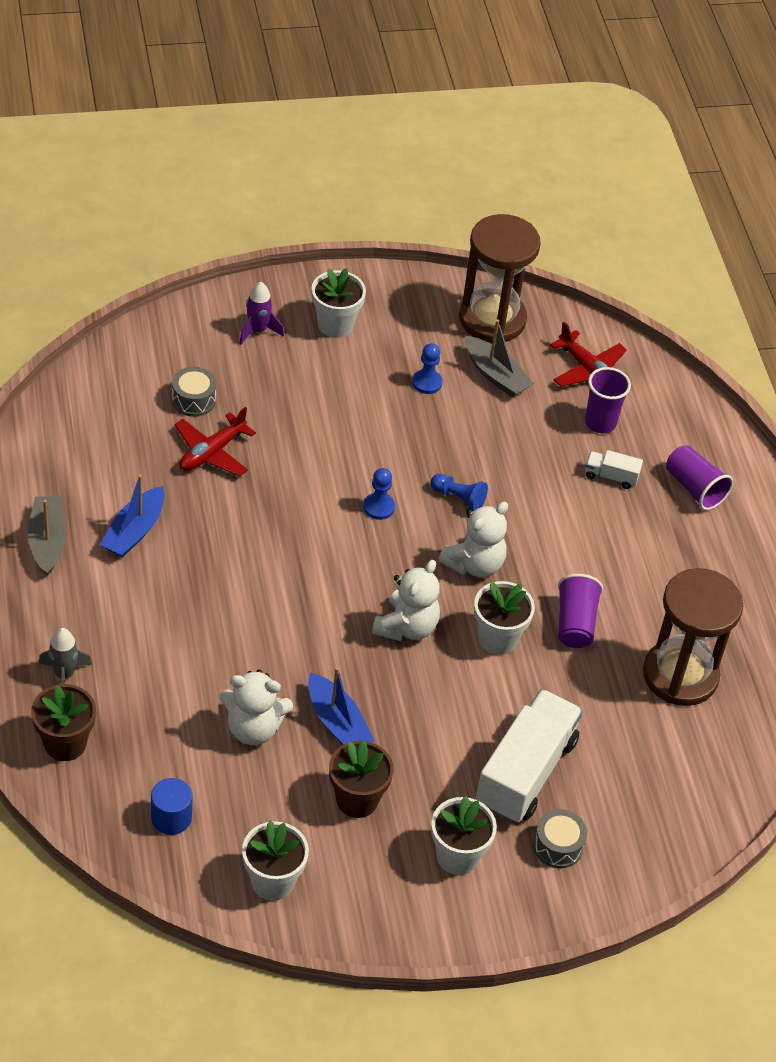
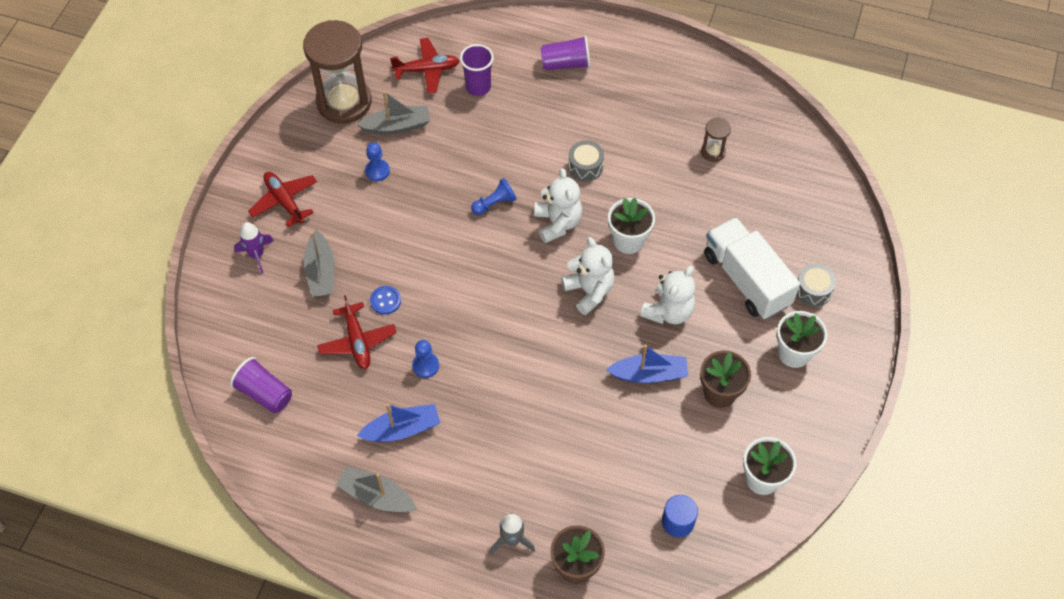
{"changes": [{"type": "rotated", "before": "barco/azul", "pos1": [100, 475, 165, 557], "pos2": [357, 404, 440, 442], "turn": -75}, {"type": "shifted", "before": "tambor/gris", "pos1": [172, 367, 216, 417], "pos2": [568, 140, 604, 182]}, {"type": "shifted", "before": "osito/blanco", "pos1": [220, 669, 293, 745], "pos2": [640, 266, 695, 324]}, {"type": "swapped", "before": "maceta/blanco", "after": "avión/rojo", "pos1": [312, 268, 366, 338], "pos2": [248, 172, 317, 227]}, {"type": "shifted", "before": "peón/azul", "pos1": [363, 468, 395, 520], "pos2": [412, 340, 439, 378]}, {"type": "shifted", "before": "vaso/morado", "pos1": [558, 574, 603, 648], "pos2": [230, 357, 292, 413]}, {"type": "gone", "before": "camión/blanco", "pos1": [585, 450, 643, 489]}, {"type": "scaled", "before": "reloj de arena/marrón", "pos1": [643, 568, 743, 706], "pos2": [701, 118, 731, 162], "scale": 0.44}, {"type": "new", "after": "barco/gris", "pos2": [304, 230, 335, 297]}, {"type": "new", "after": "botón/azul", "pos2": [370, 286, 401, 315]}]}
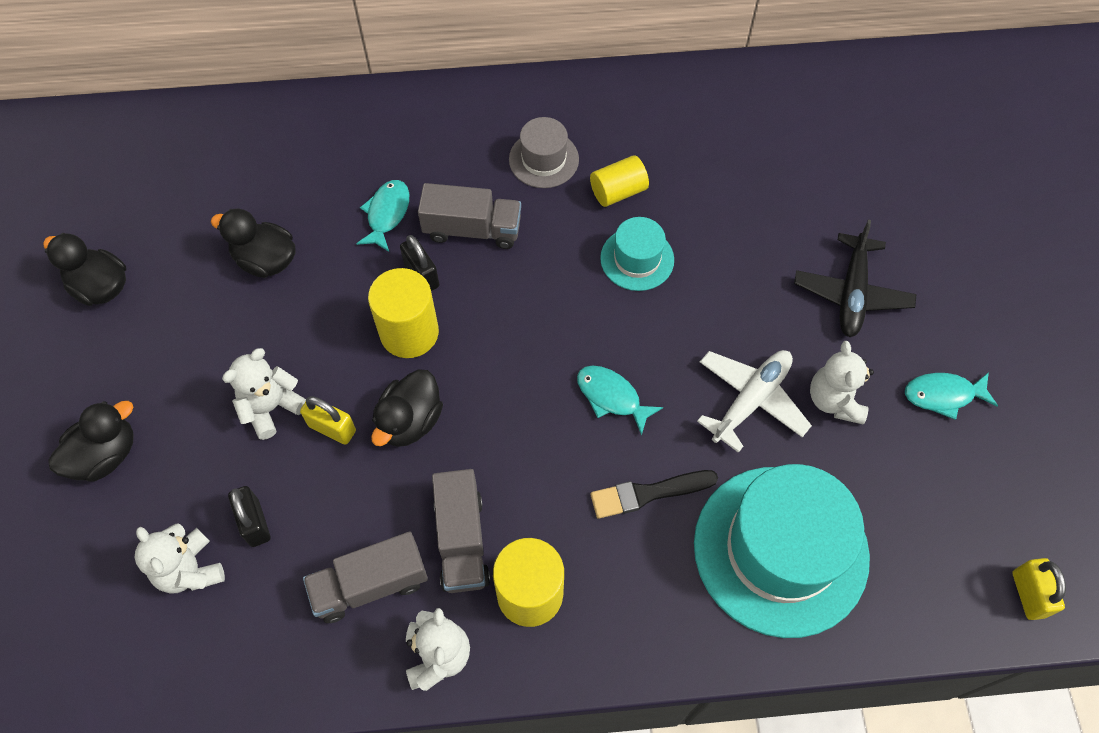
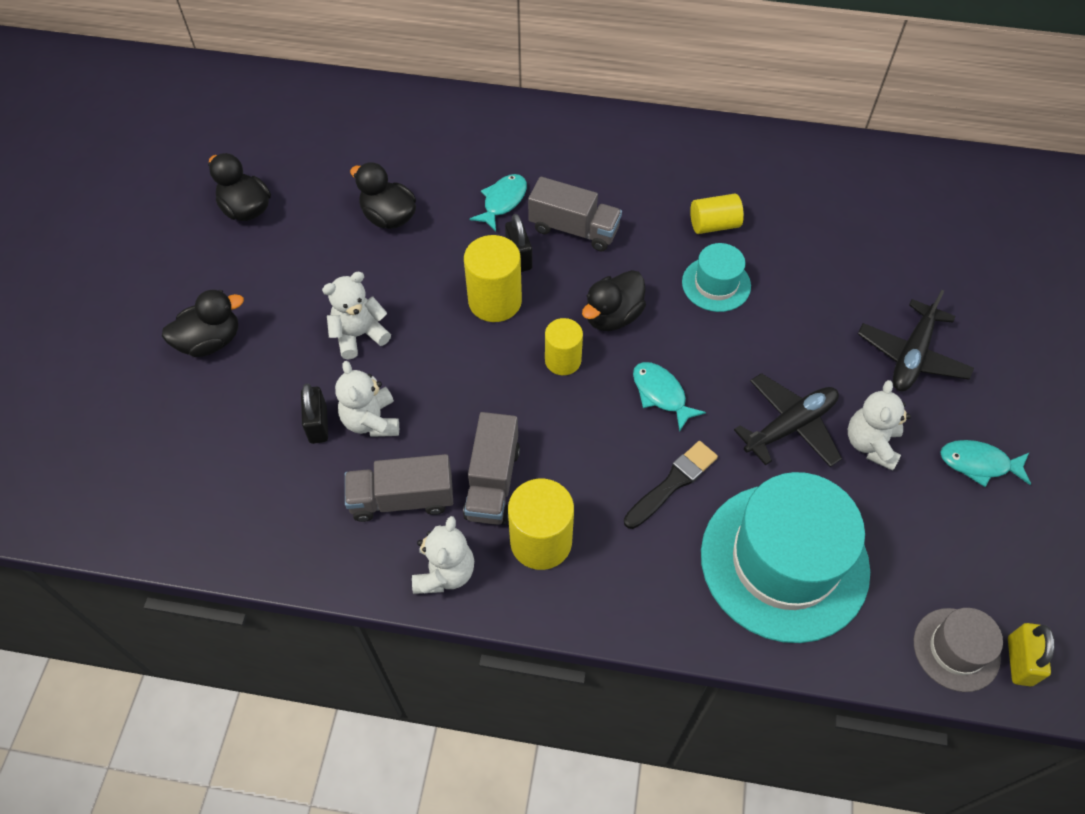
{"changes": [{"type": "shifted", "before": "osito/blanco", "pos1": [135, 524, 225, 594], "pos2": [335, 361, 399, 437]}, {"type": "gone", "before": "candado/amarillo", "pos1": [300, 396, 356, 445]}, {"type": "shifted", "before": "pato/negro", "pos1": [371, 369, 443, 447], "pos2": [582, 270, 646, 331]}, {"type": "shifted", "before": "sombrero/gris", "pos1": [509, 117, 579, 188], "pos2": [914, 608, 1003, 692]}, {"type": "rotated", "before": "pincel/negro", "pos1": [590, 470, 718, 519], "pos2": [624, 441, 718, 529], "turn": 135}, {"type": "repainted", "before": "avión/blanco", "after": "avión/negro", "pos1": [697, 350, 812, 453], "pos2": [734, 373, 842, 467]}, {"type": "new", "after": "cilindro/amarillo", "pos2": [545, 318, 583, 375]}]}
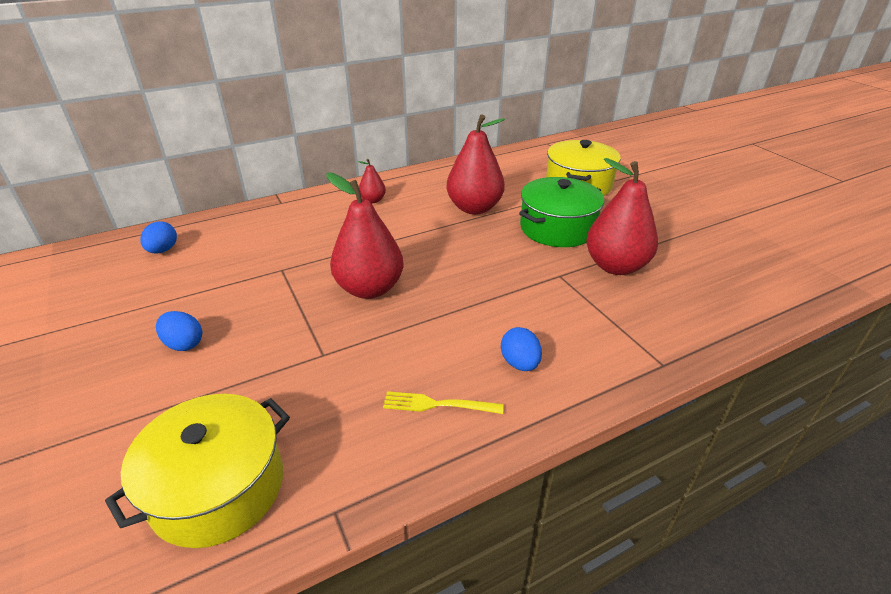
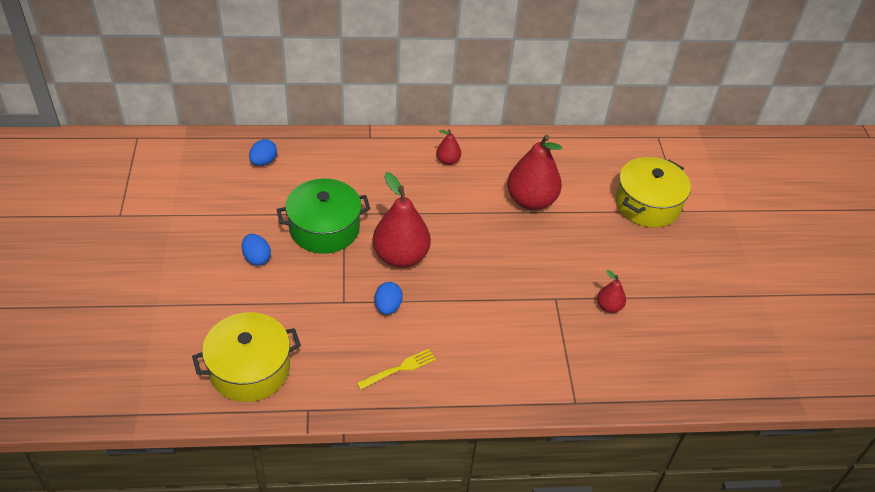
{"changes": [{"type": "rotated", "before": "tenedor/amarillo", "pos1": [383, 391, 503, 414], "pos2": [357, 349, 436, 390], "turn": 120}, {"type": "shifted", "before": "huevo/azul", "pos1": [501, 327, 542, 371], "pos2": [375, 282, 403, 315]}, {"type": "shifted", "before": "olla/verde", "pos1": [519, 177, 604, 247], "pos2": [277, 178, 370, 254]}, {"type": "scaled", "before": "pera/rojo", "pos1": [586, 158, 658, 275], "pos2": [597, 270, 626, 313], "scale": 0.48}]}
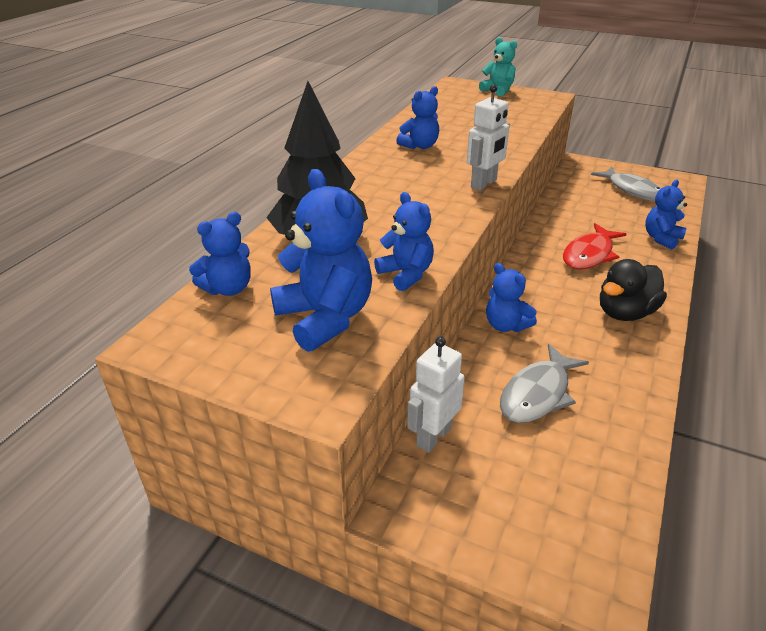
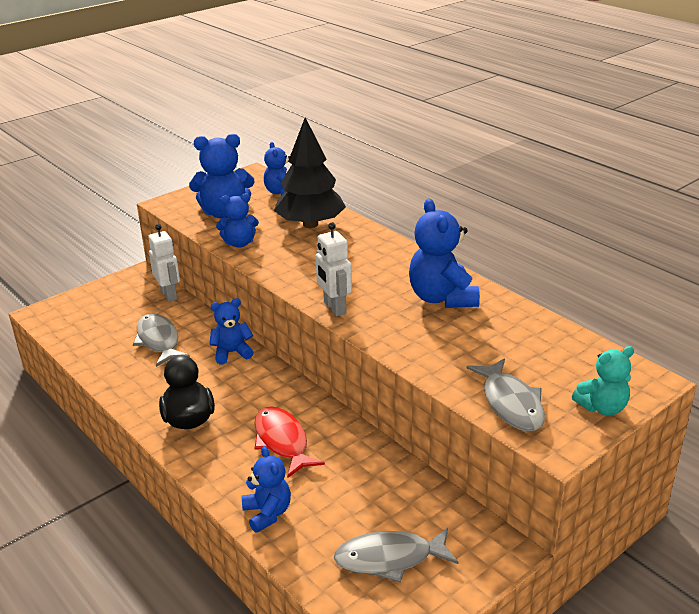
{"changes": [{"type": "scaled", "before": "osito/azul", "pos1": [396, 86, 439, 149], "pos2": [409, 199, 480, 308], "scale": 1.62}, {"type": "new", "after": "pez/gris", "pos2": [466, 358, 545, 431]}]}
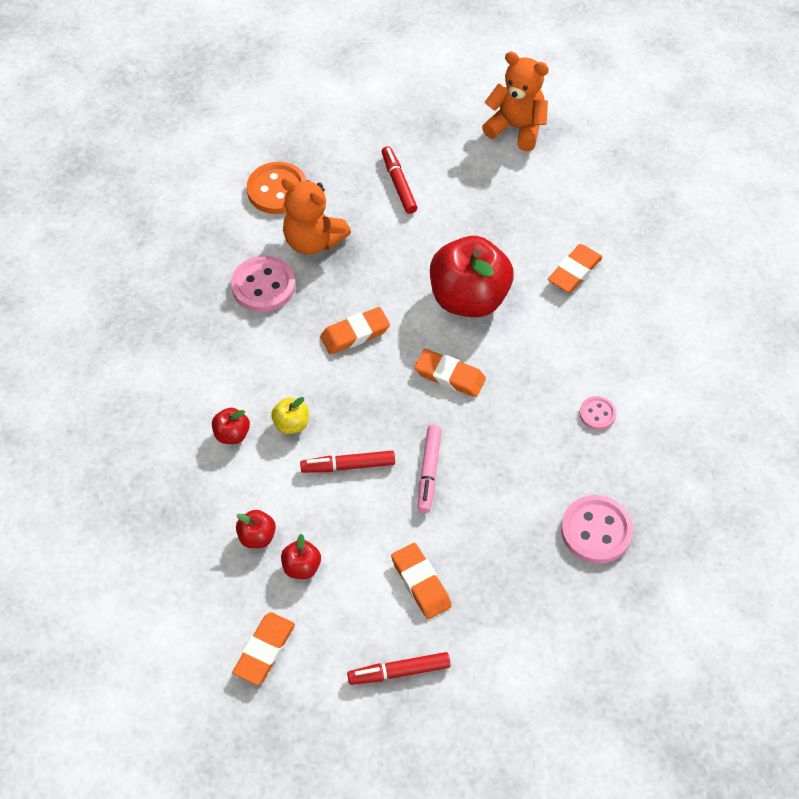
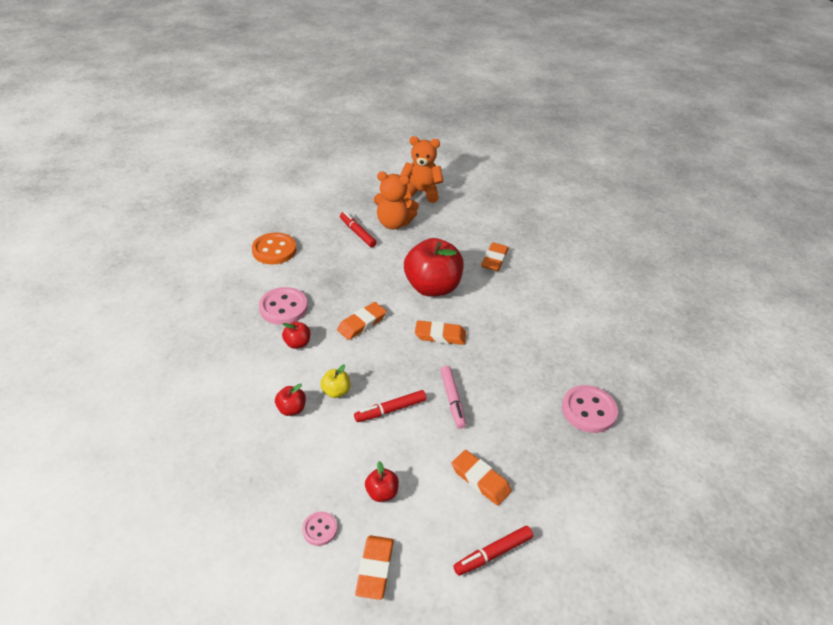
{"changes": [{"type": "shifted", "before": "manzana/rojo", "pos1": [236, 510, 276, 548], "pos2": [282, 322, 310, 349]}, {"type": "shifted", "before": "osito/naranja", "pos1": [282, 177, 351, 255], "pos2": [373, 172, 419, 230]}, {"type": "shifted", "before": "botón/rosa", "pos1": [579, 396, 617, 430], "pos2": [302, 512, 337, 546]}]}
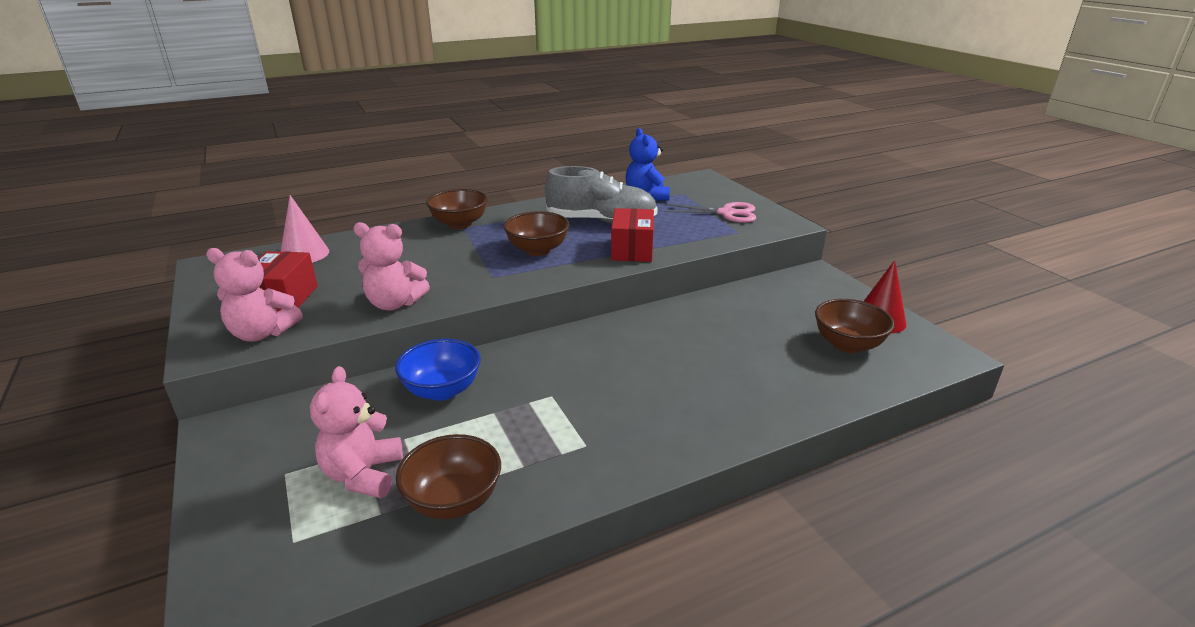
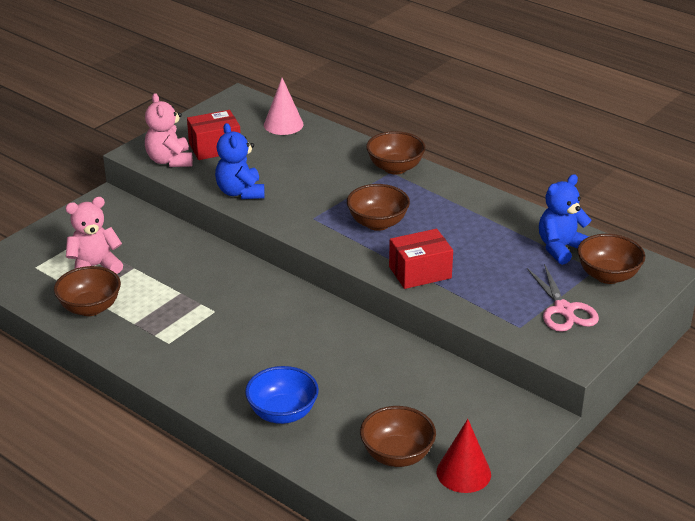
{"changes": [{"type": "repainted", "before": "osito/rosa", "after": "osito/azul", "pos1": [353, 222, 430, 311], "pos2": [215, 123, 265, 199]}, {"type": "shifted", "before": "cuenco/azul", "pos1": [395, 339, 481, 401], "pos2": [245, 366, 319, 424]}, {"type": "gone", "before": "zapato/gris", "pos1": [545, 166, 658, 223]}, {"type": "new", "after": "cuenco/marrón", "pos2": [577, 234, 645, 284]}]}
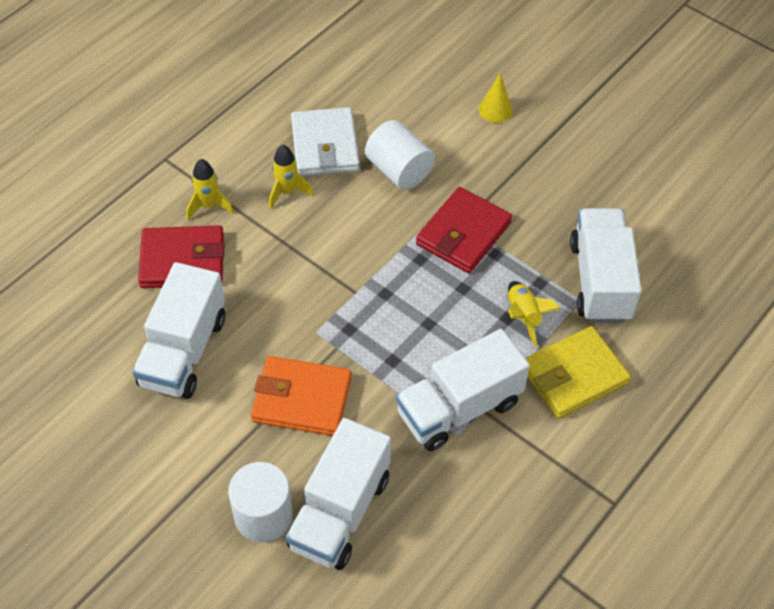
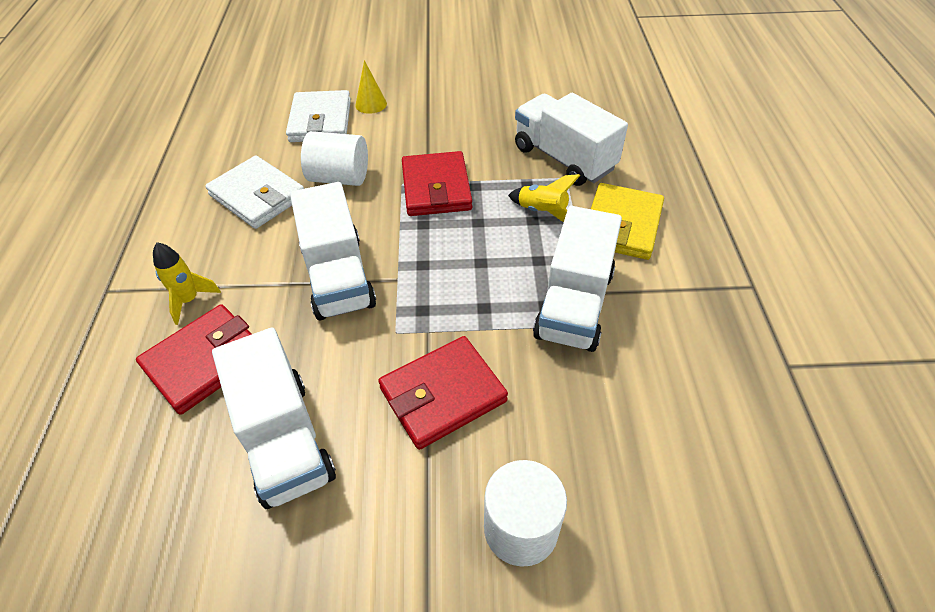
{"changes": [{"type": "repainted", "before": "cartera/naranja", "after": "cartera/rojo", "pos1": [251, 356, 352, 436], "pos2": [378, 336, 508, 450]}, {"type": "gone", "before": "cohete/amarillo", "pos1": [269, 145, 313, 209]}, {"type": "shifted", "before": "camión/blanco", "pos1": [286, 418, 391, 570], "pos2": [290, 182, 376, 321]}, {"type": "new", "after": "cartera/blanco", "pos2": [286, 90, 351, 142]}]}
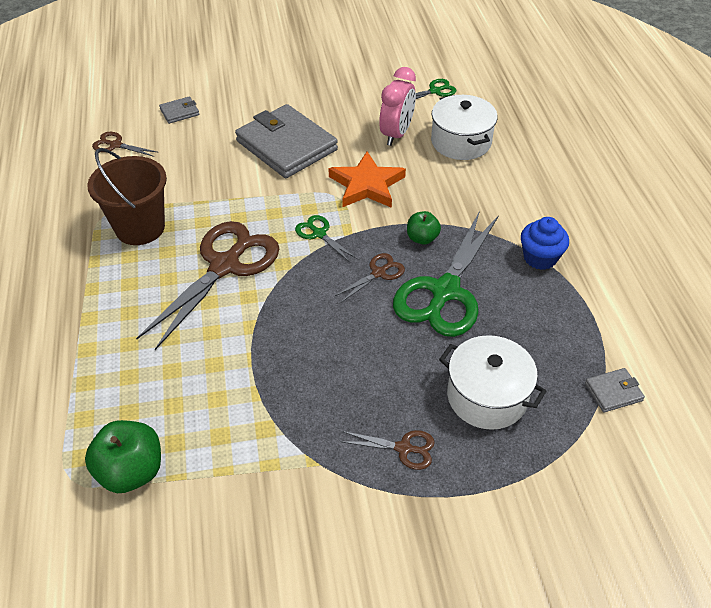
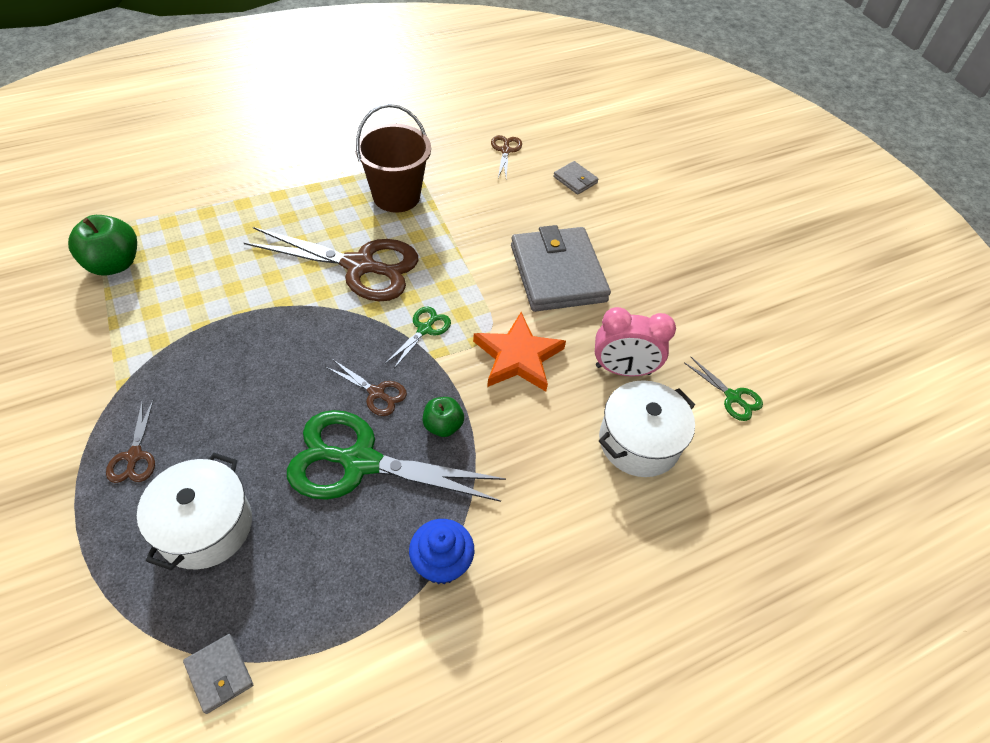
{"changes": [{"type": "rotated", "before": "cartera/gris", "pos1": [235, 104, 338, 178], "pos2": [511, 225, 611, 312], "turn": -45}]}
